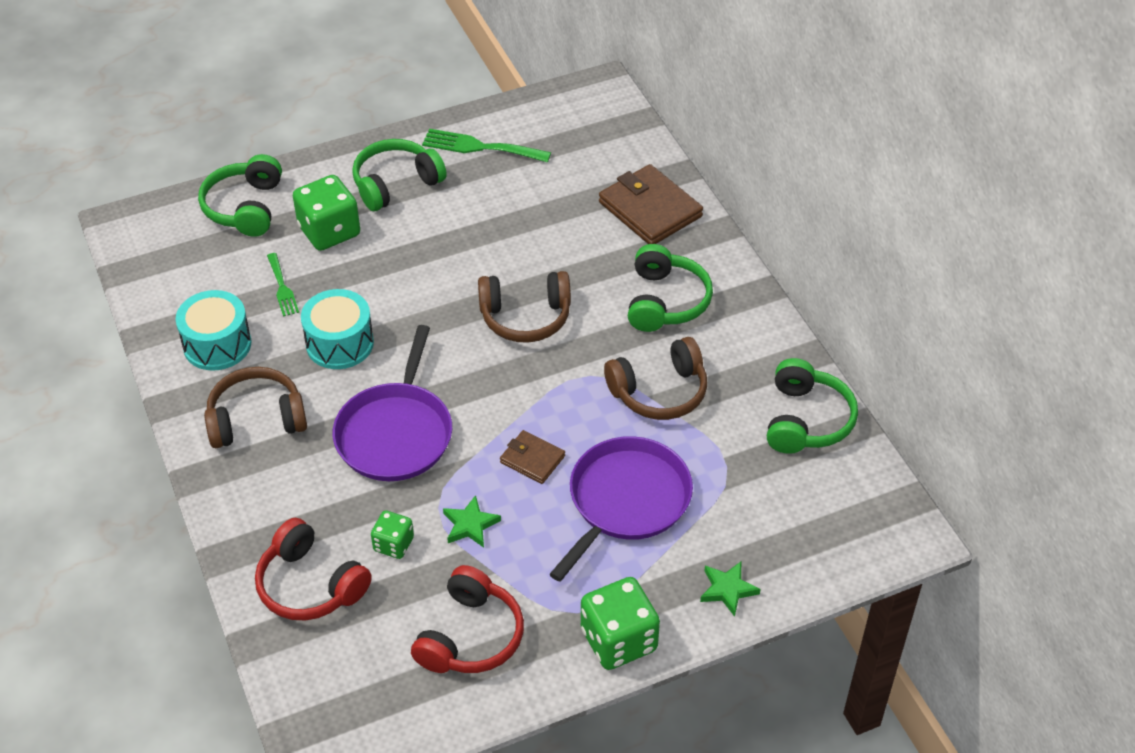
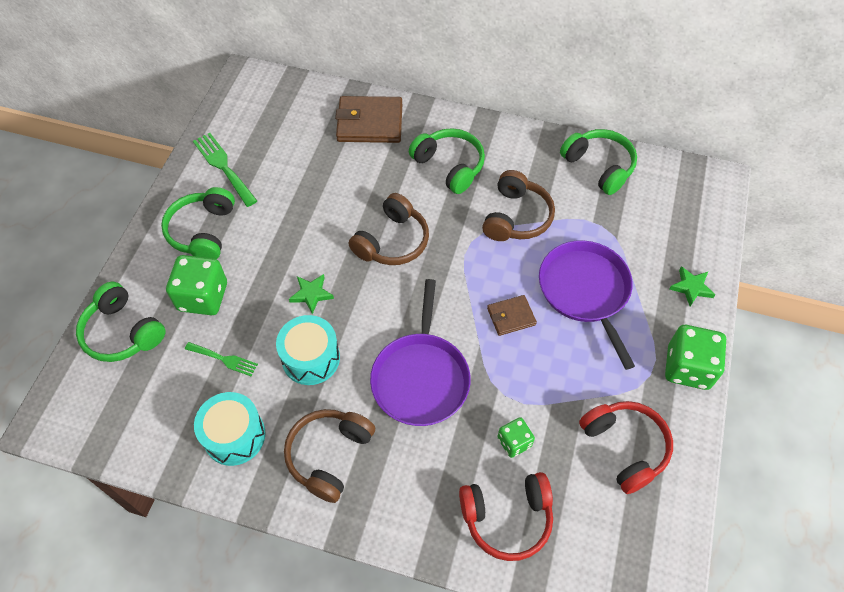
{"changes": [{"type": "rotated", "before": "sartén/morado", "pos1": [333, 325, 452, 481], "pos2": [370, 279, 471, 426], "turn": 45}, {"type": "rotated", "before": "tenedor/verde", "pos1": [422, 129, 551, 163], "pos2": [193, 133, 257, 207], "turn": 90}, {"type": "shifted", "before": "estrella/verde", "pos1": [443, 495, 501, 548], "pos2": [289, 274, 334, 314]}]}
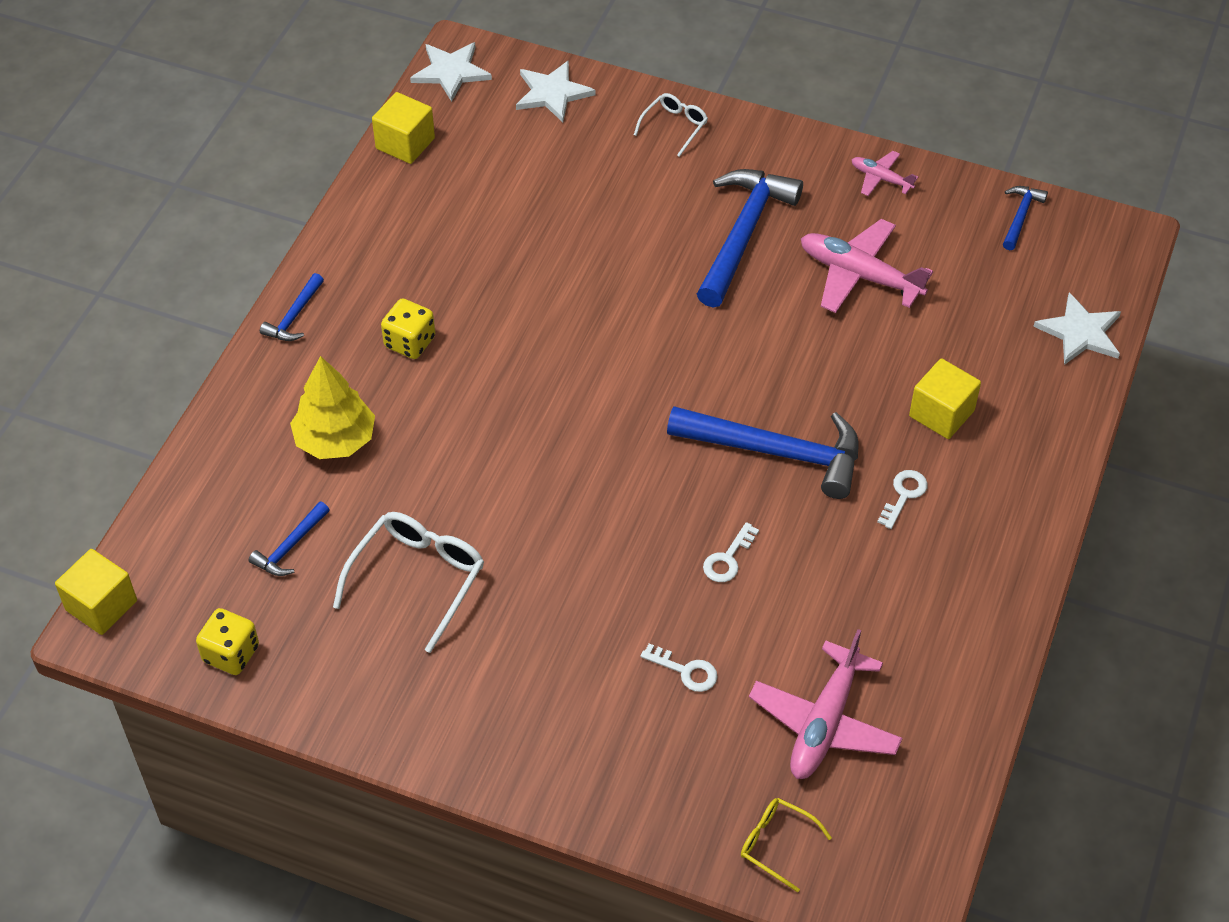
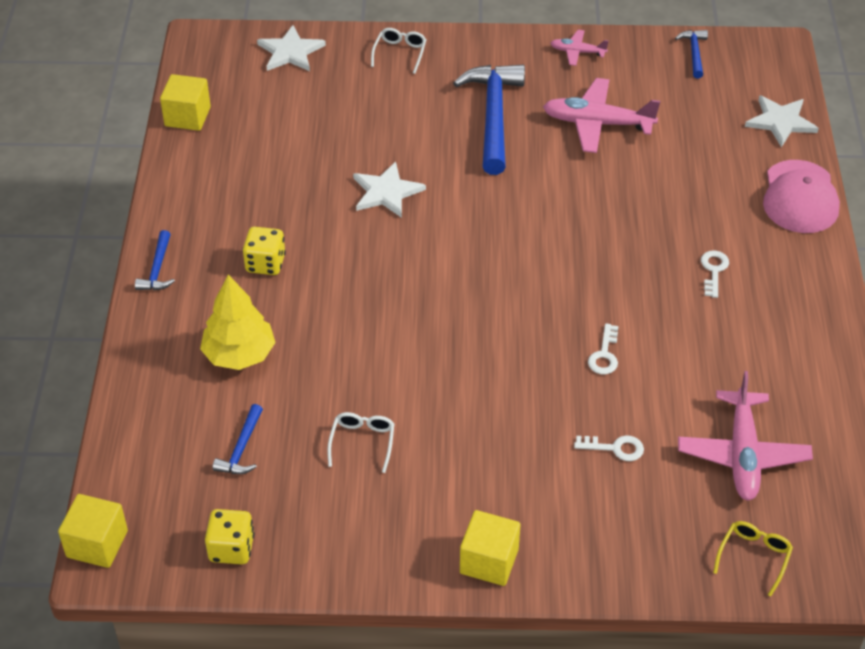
{"changes": [{"type": "scaled", "before": "gafas/blanco", "pos1": [333, 512, 484, 653], "pos2": [327, 412, 394, 473], "scale": 0.57}, {"type": "shifted", "before": "estrella/blanco", "pos1": [410, 42, 492, 102], "pos2": [353, 161, 426, 218]}, {"type": "gone", "before": "martillo/azul", "pos1": [667, 406, 858, 499]}, {"type": "rotated", "before": "gafas/amarillo", "pos1": [741, 798, 832, 893], "pos2": [713, 521, 793, 596], "turn": 105}, {"type": "shifted", "before": "cubo/amarillo", "pos1": [909, 358, 981, 439], "pos2": [460, 510, 520, 586]}, {"type": "new", "after": "gorra/rosa", "pos2": [763, 160, 840, 233]}]}
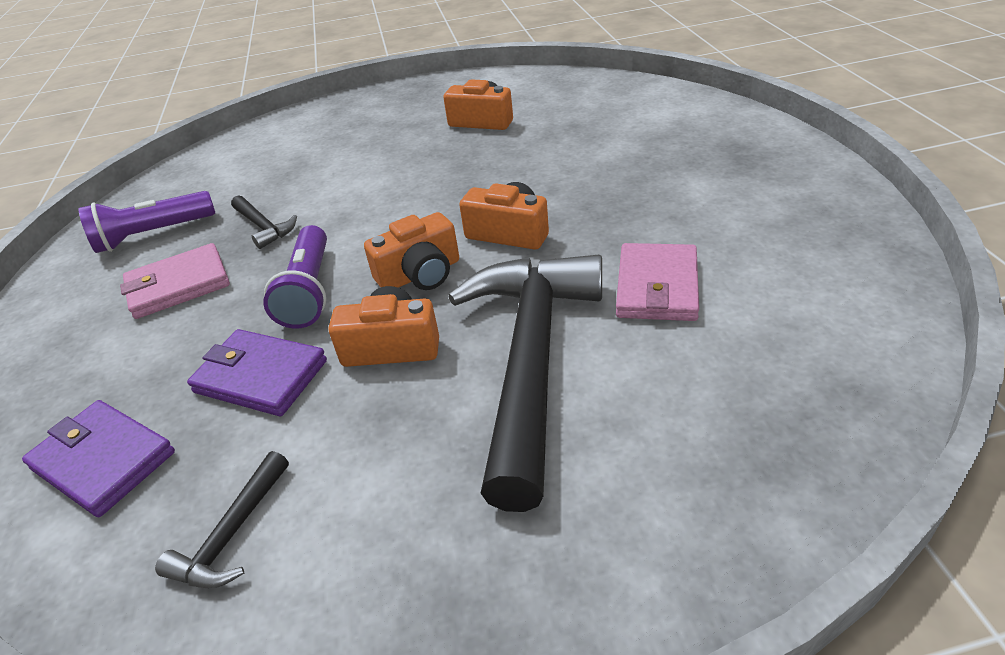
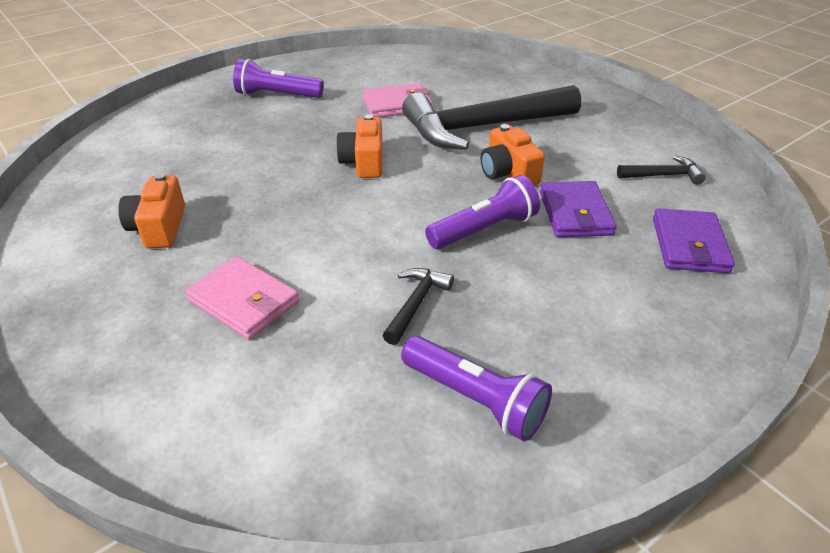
{"changes": [{"type": "shifted", "before": "cartera/rosa", "pos1": [120, 243, 230, 319], "pos2": [185, 256, 299, 340]}, {"type": "gone", "before": "cámara/naranja", "pos1": [364, 212, 459, 290]}, {"type": "new", "after": "lámpara de mano/morado", "pos2": [233, 59, 324, 98]}]}
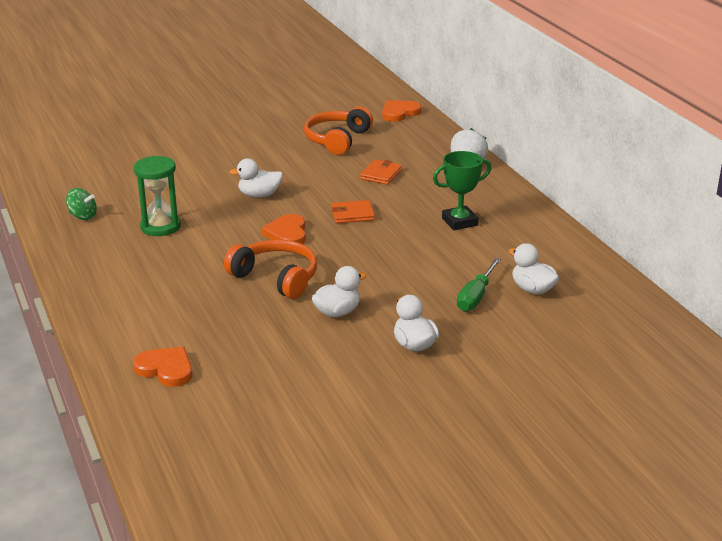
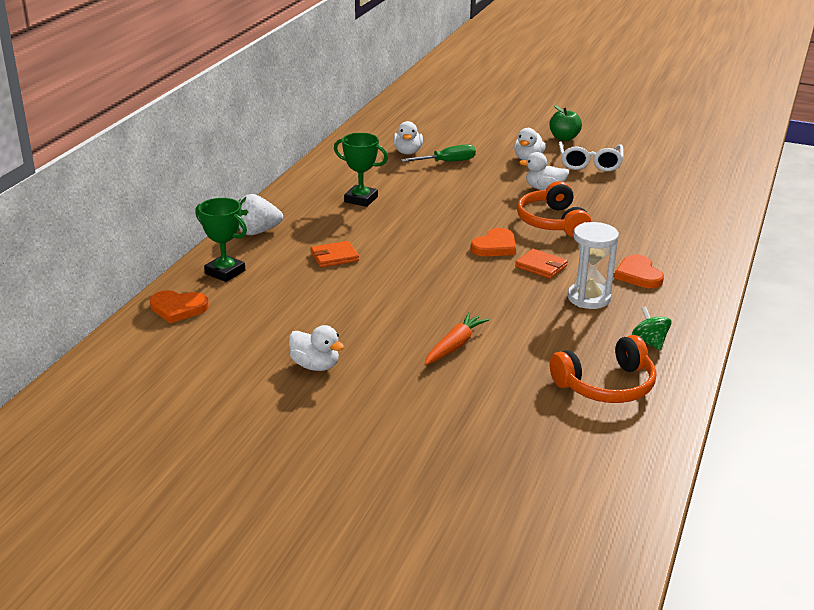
{"changes": [{"type": "shifted", "before": "corazón/naranja", "pos1": [133, 347, 192, 387], "pos2": [614, 255, 664, 288]}, {"type": "repainted", "before": "reloj de arena/verde", "after": "reloj de arena/blanco", "pos1": [134, 156, 181, 236], "pos2": [567, 222, 619, 309]}, {"type": "shifted", "before": "pato/blanco", "pos1": [229, 159, 283, 198], "pos2": [289, 325, 344, 371]}, {"type": "shifted", "before": "auriculares/naranja", "pos1": [304, 107, 373, 155], "pos2": [549, 335, 656, 403]}, {"type": "shifted", "before": "cartera/naranja", "pos1": [331, 200, 375, 223], "pos2": [515, 249, 568, 279]}, {"type": "new", "after": "trofeo/verde", "pos2": [195, 198, 247, 282]}, {"type": "new", "after": "zanahoria/naranja", "pos2": [424, 312, 489, 365]}, {"type": "new", "after": "manzana/verde", "pos2": [549, 105, 582, 141]}, {"type": "new", "after": "gafas/blanco", "pos2": [559, 142, 624, 172]}]}
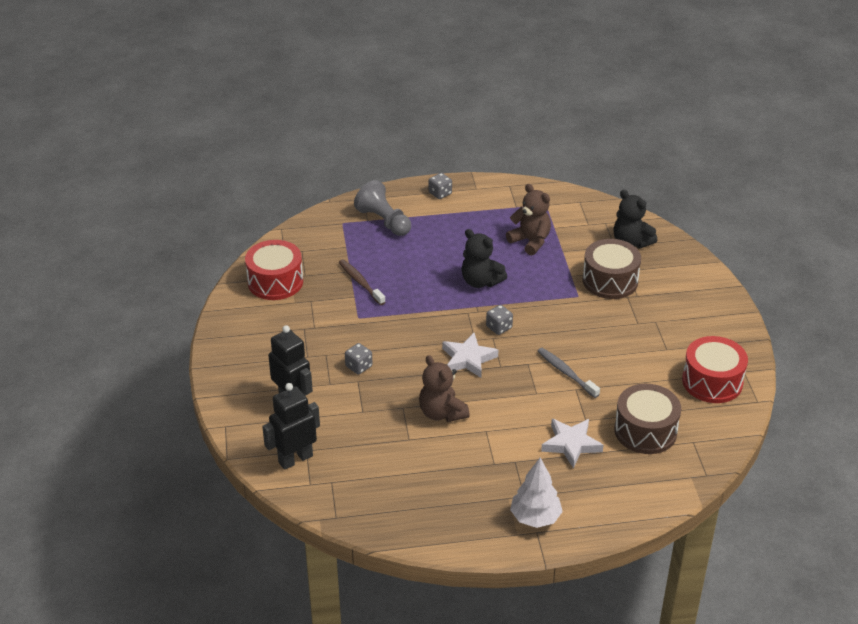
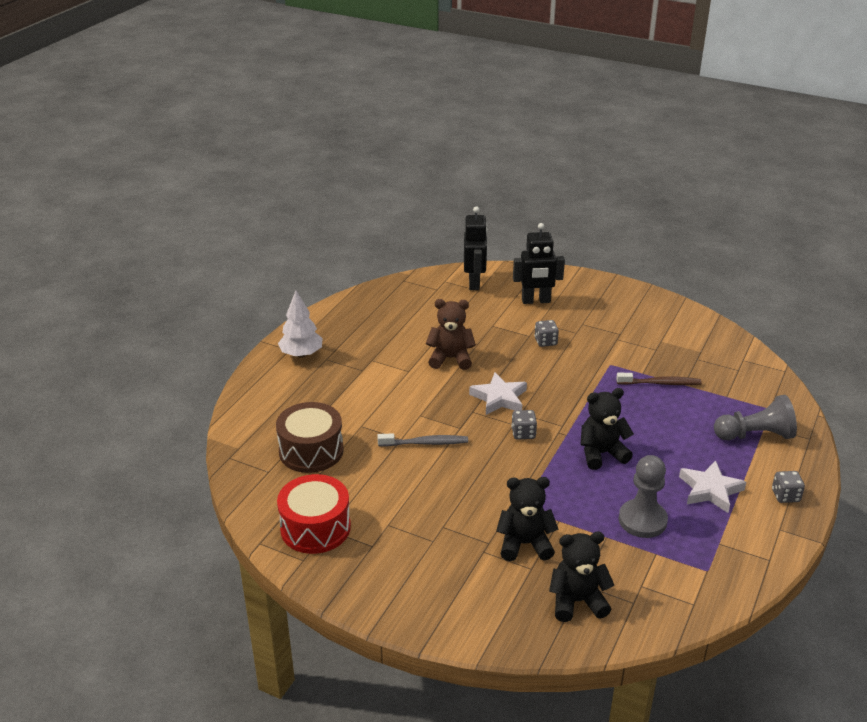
{"changes": [{"type": "gone", "before": "tambor/rojo", "pos1": [245, 240, 303, 300]}, {"type": "swapped", "before": "osito/marrón", "after": "peón/gris", "pos1": [506, 184, 551, 256], "pos2": [619, 455, 668, 538]}, {"type": "shifted", "before": "estrella/blanco", "pos1": [541, 419, 603, 468], "pos2": [679, 461, 746, 513]}, {"type": "swapped", "before": "tambor/marrón", "after": "osito/negro", "pos1": [583, 239, 641, 299], "pos2": [496, 477, 559, 561]}]}
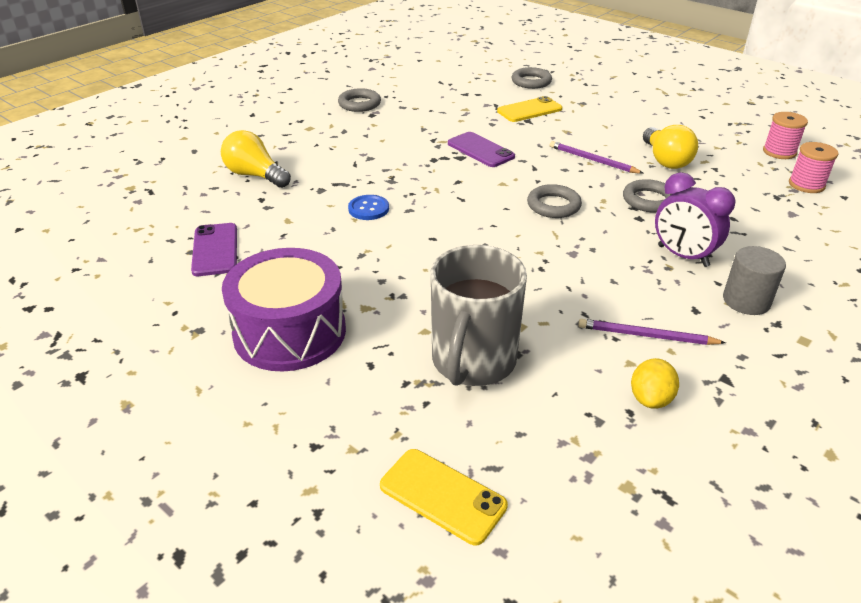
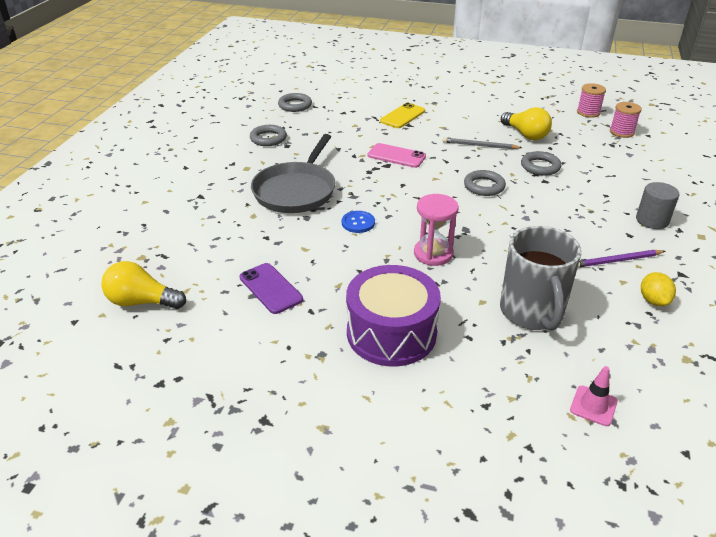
{"changes": [{"type": "shifted", "before": "bombilla/amarillo", "pos1": [221, 130, 291, 188], "pos2": [101, 261, 186, 309]}, {"type": "swapped", "before": "móvil/amarillo", "after": "cono de tráfico/rosa", "pos1": [380, 449, 508, 545], "pos2": [570, 366, 618, 426]}, {"type": "repainted", "before": "móvil/morado", "after": "móvil/rosa", "pos1": [448, 132, 515, 167], "pos2": [368, 143, 426, 168]}, {"type": "shifted", "before": "anillo/gris", "pos1": [512, 67, 552, 89], "pos2": [278, 93, 312, 112]}, {"type": "repainted", "before": "lápiz/morado", "after": "lápiz/gris", "pos1": [550, 141, 643, 174], "pos2": [443, 137, 522, 149]}, {"type": "gone", "before": "despertador/morado", "pos1": [655, 172, 735, 267]}, {"type": "new", "after": "sartén/gris", "pos2": [251, 134, 335, 213]}, {"type": "new", "after": "reloj de arena/rosa", "pos2": [414, 194, 459, 266]}]}
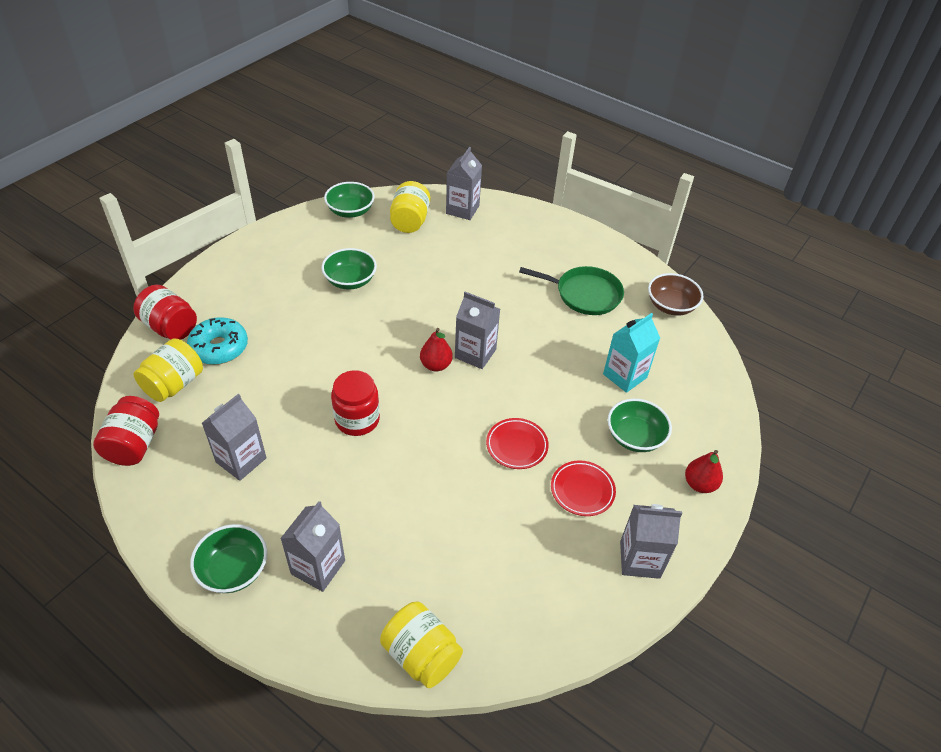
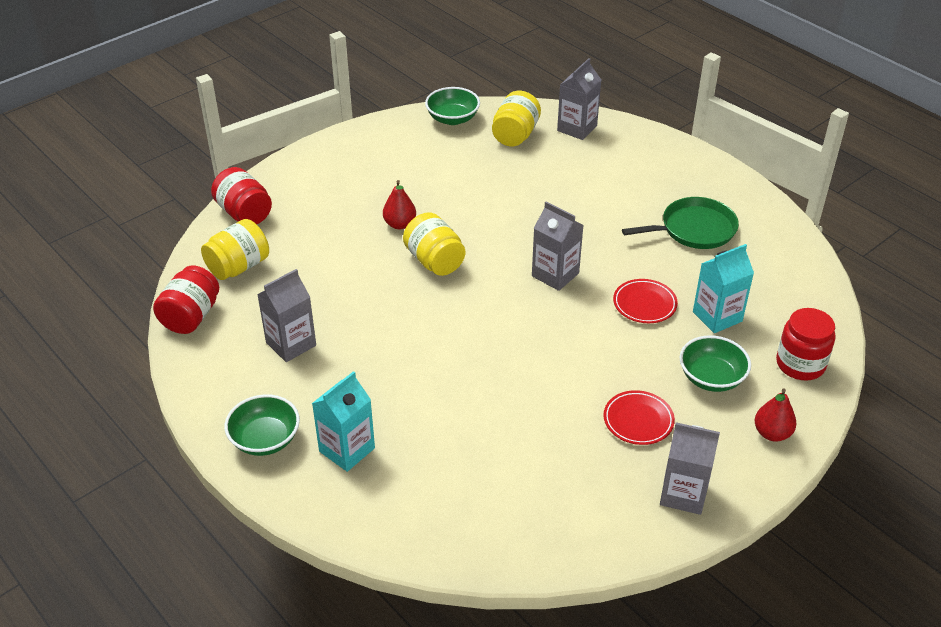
{"changes": [{"type": "gone", "before": "rosquilla/turquesa", "pos1": [187, 317, 248, 365]}, {"type": "repainted", "before": "cartón de leche/gris", "after": "cartón de leche/turquesa", "pos1": [280, 501, 345, 592], "pos2": [312, 371, 375, 472]}, {"type": "gone", "before": "cuenco/verde", "pos1": [322, 248, 377, 289]}, {"type": "shifted", "before": "tarro/rojo", "pos1": [331, 370, 380, 436], "pos2": [776, 308, 835, 381]}, {"type": "shifted", "before": "tarro/amarillo", "pos1": [380, 601, 463, 688], "pos2": [403, 212, 465, 276]}, {"type": "shifted", "before": "pera/rojo", "pos1": [420, 328, 453, 372], "pos2": [383, 180, 416, 229]}, {"type": "shifted", "before": "plato/rojo", "pos1": [486, 418, 549, 469], "pos2": [613, 279, 678, 323]}, {"type": "rotated", "before": "sartén/verde", "pos1": [519, 266, 624, 315], "pos2": [622, 197, 739, 249], "turn": -45}, {"type": "gone", "before": "cuenco/marrón", "pos1": [648, 273, 703, 316]}]}
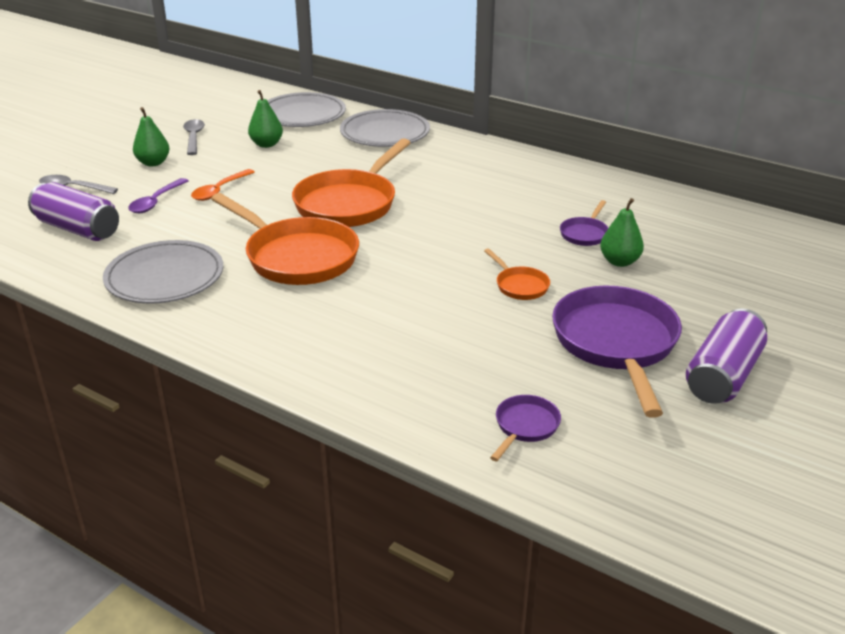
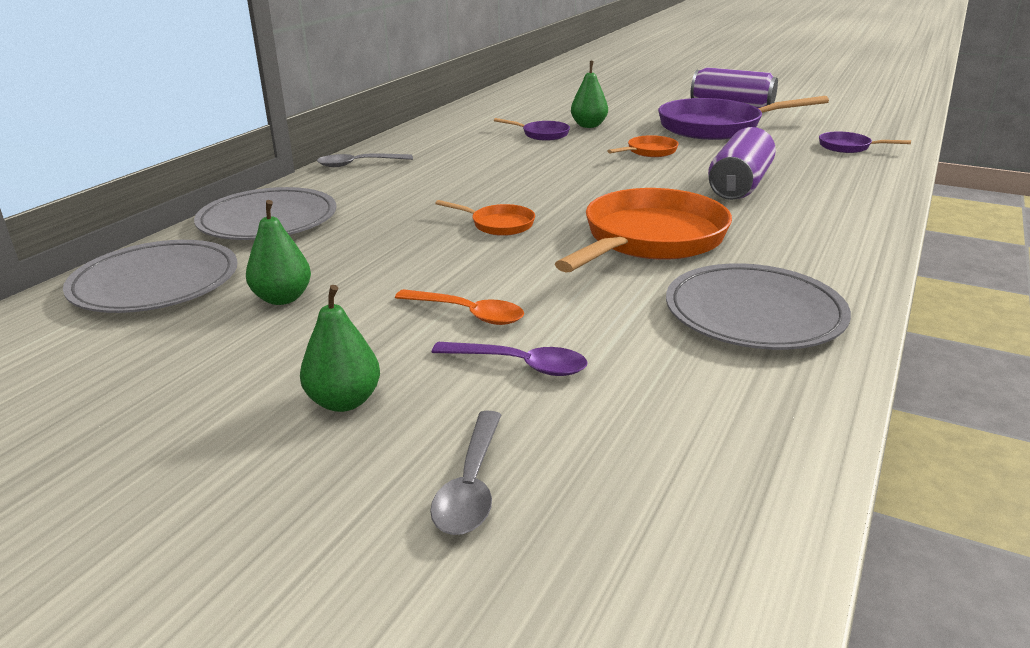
{"changes": [{"type": "shifted", "before": "lata/morado", "pos1": [28, 182, 119, 241], "pos2": [708, 127, 776, 200]}, {"type": "shifted", "before": "cuchara/gris", "pos1": [183, 119, 205, 155], "pos2": [317, 153, 413, 167]}, {"type": "scaled", "before": "sartén/naranja", "pos1": [292, 138, 411, 227], "pos2": [435, 200, 535, 236], "scale": 0.46}]}
